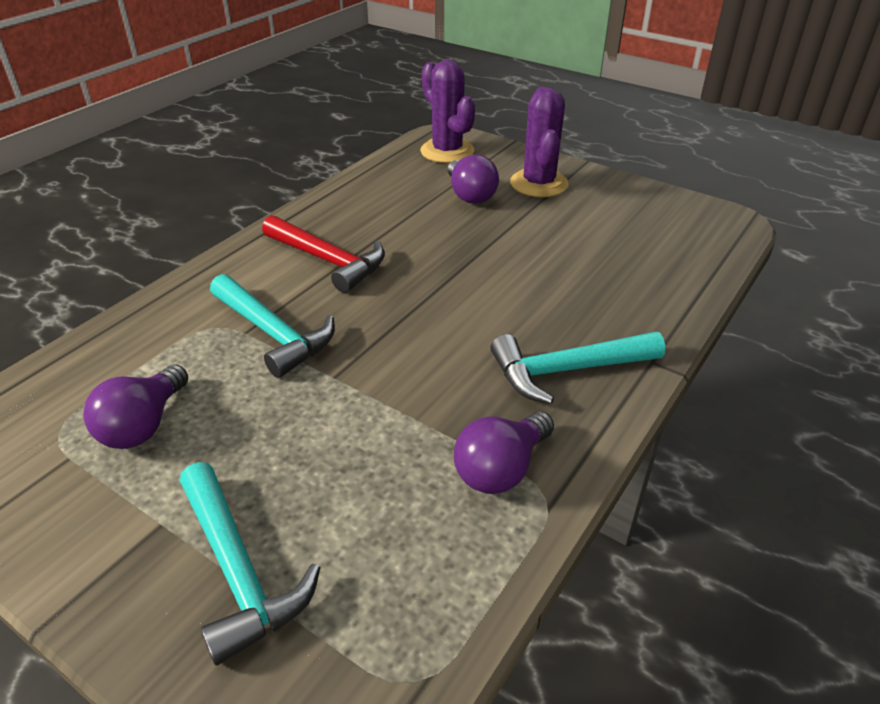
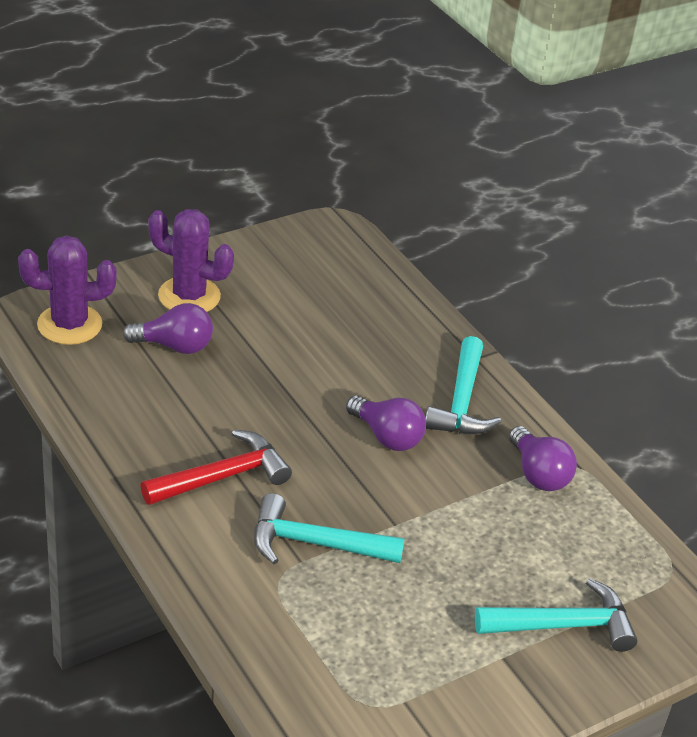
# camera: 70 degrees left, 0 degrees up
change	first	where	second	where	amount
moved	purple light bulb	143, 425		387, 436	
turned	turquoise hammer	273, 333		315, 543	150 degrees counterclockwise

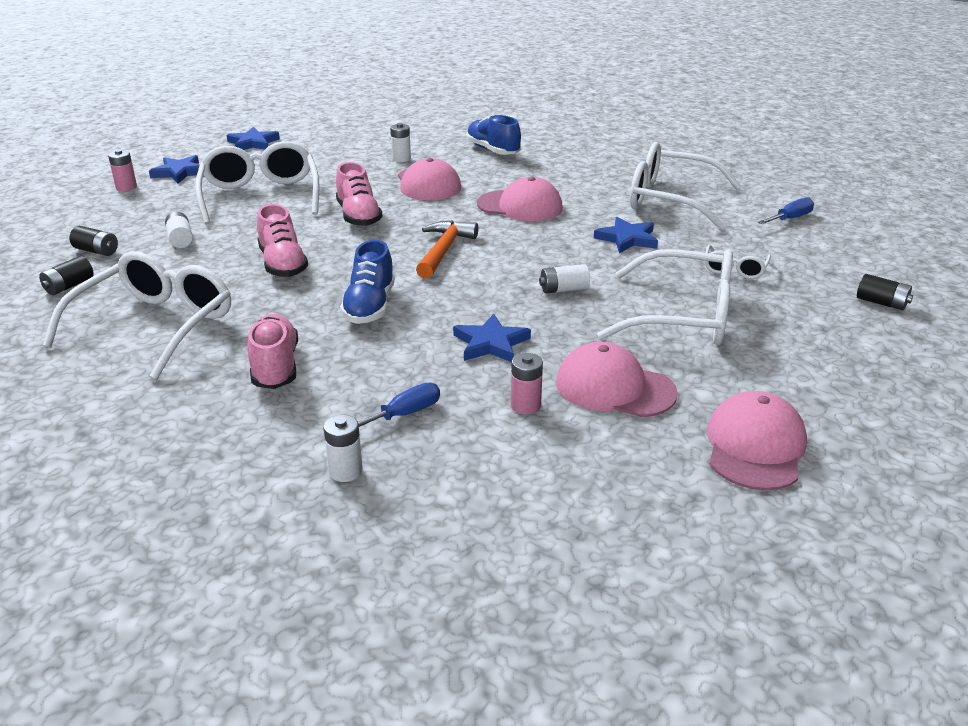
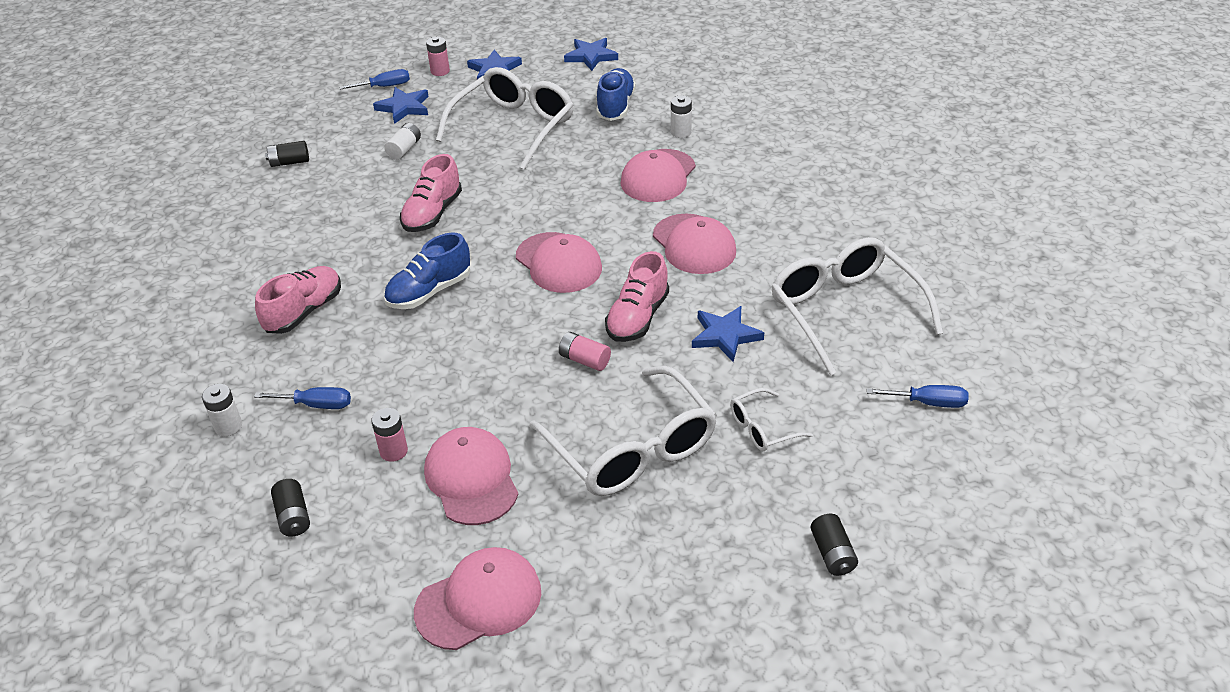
# camera: 45 degrees right, 10 degrees up
change	first	where	second	where	amount
removed	white glasses	154, 326			
moved	black battery	96, 251		293, 517	
moved	pink shoe	358, 216		637, 317	
replaced	orange hammer	443, 251	pink cap	558, 263	
moved	blue star	491, 343		404, 107	
moved	blue shoe	493, 150		615, 106	
recoloured	white battery	563, 289	pink battery	584, 360	
added			blue screwdriver	385, 86	

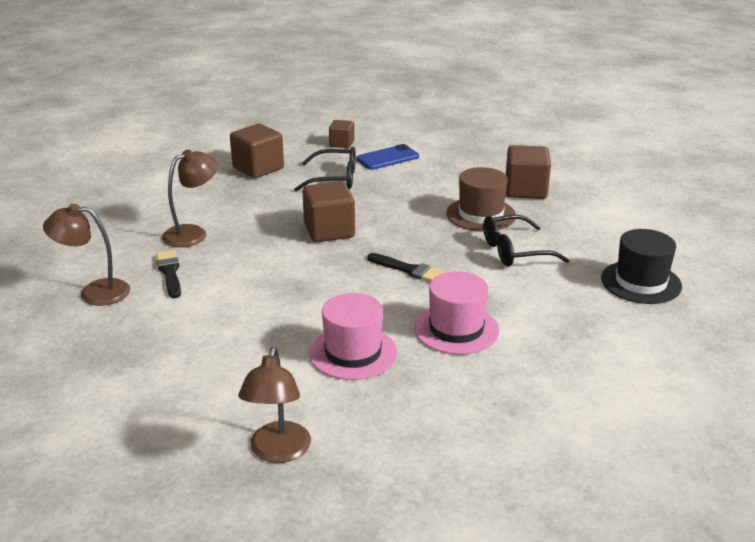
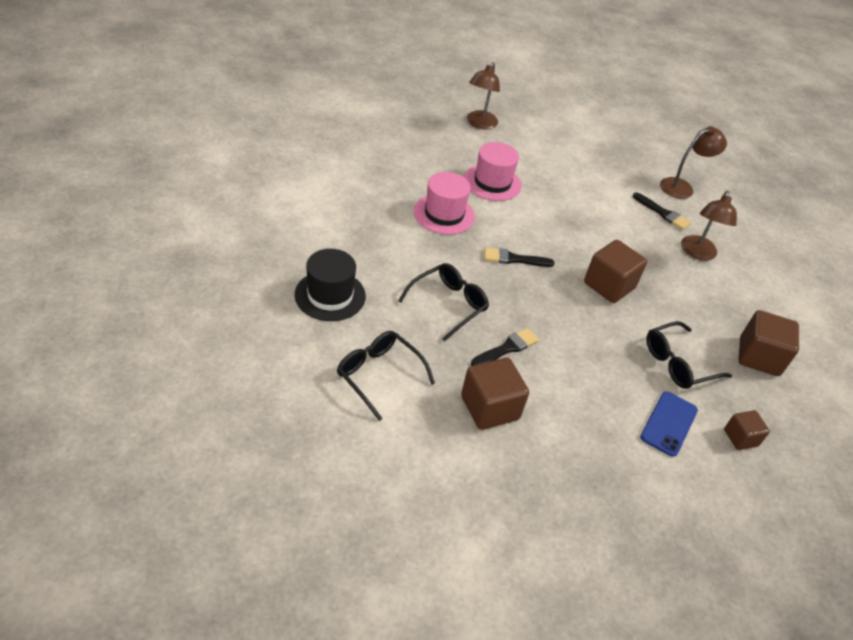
# camera: 145 degrees right, 15 degrees up
change	first	where	second	where	amount
turned	brown lamp	278, 452		479, 124	135 degrees counterclockwise
replaced	brown hat	481, 214	black brush	507, 348	
added			black glasses	378, 375	

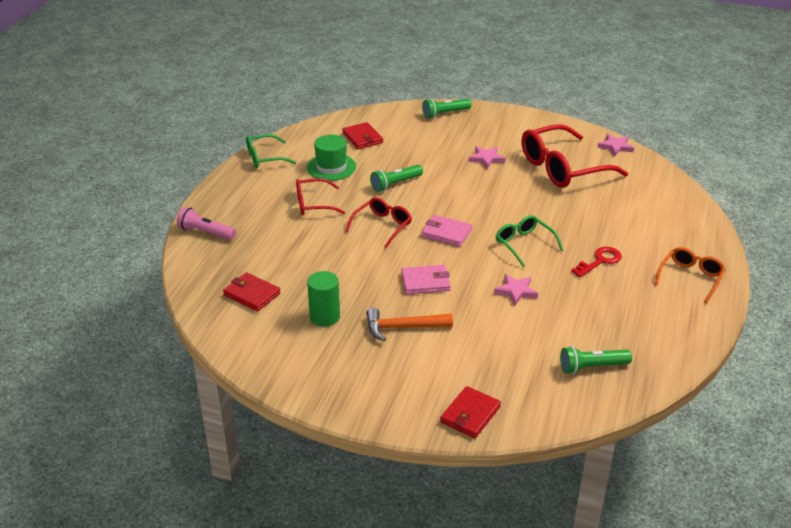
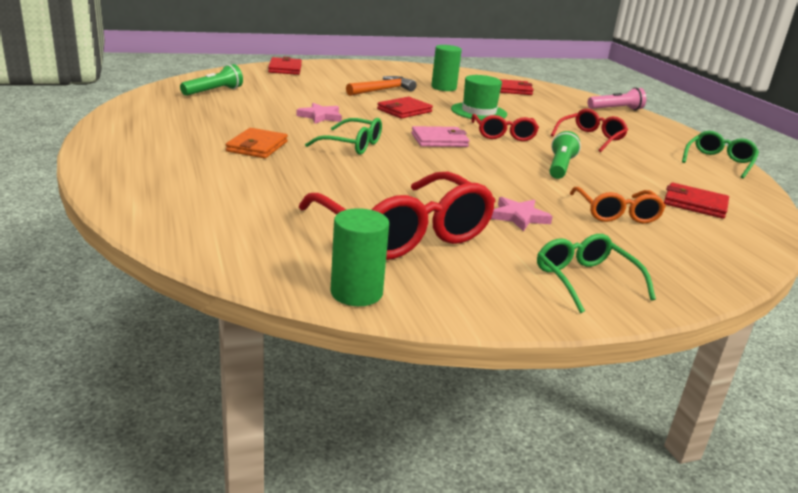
# camera: 140 degrees right, 10 degrees down
change	first	where	second	where	amount
moved	green hat	331, 167		479, 112	
recoloured	pink wallet	425, 282	red wallet	404, 110	
removed	green flashlight	445, 114			
turned	red glasses	563, 168		402, 232	120 degrees clockwise
replaced	red key	600, 261	orange wallet	257, 147	
replaced	pink star	615, 147	green cylinder	356, 293	
moved	orange glasses	690, 278		616, 213	
added			green glasses	586, 281	

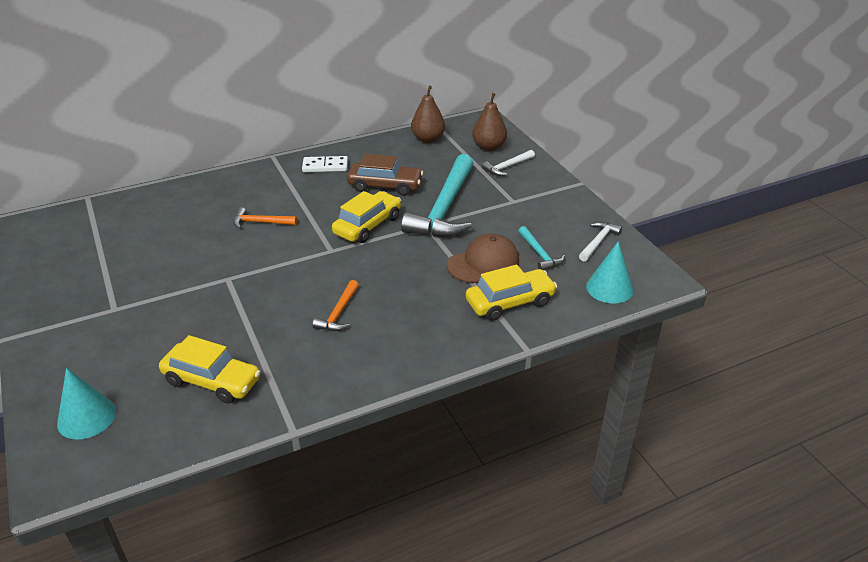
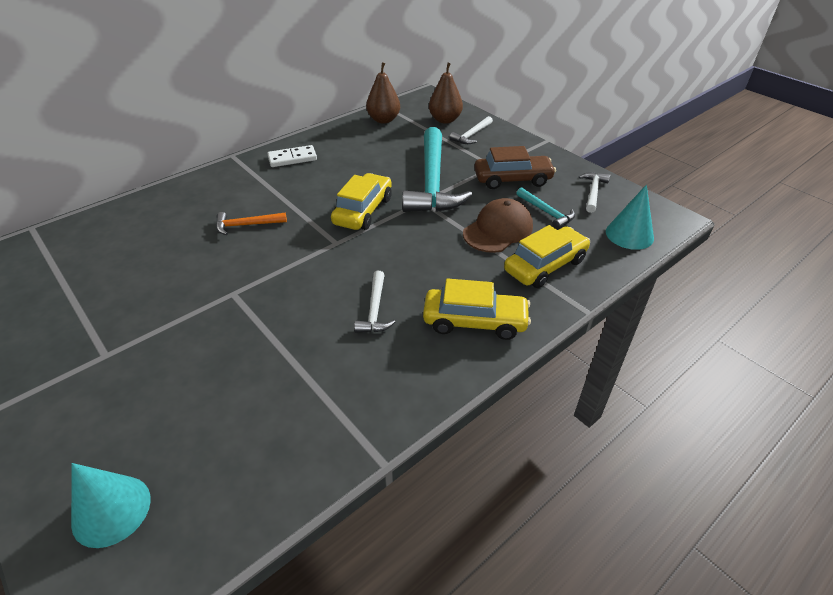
# camera: 15 degrees left, 5 degrees up
change	first	where	second	where	amount
moved	yellow car	212, 381		475, 321	
recoloured	orange hammer	338, 313	white hammer	375, 310	
moved	brown car	385, 186		512, 179	

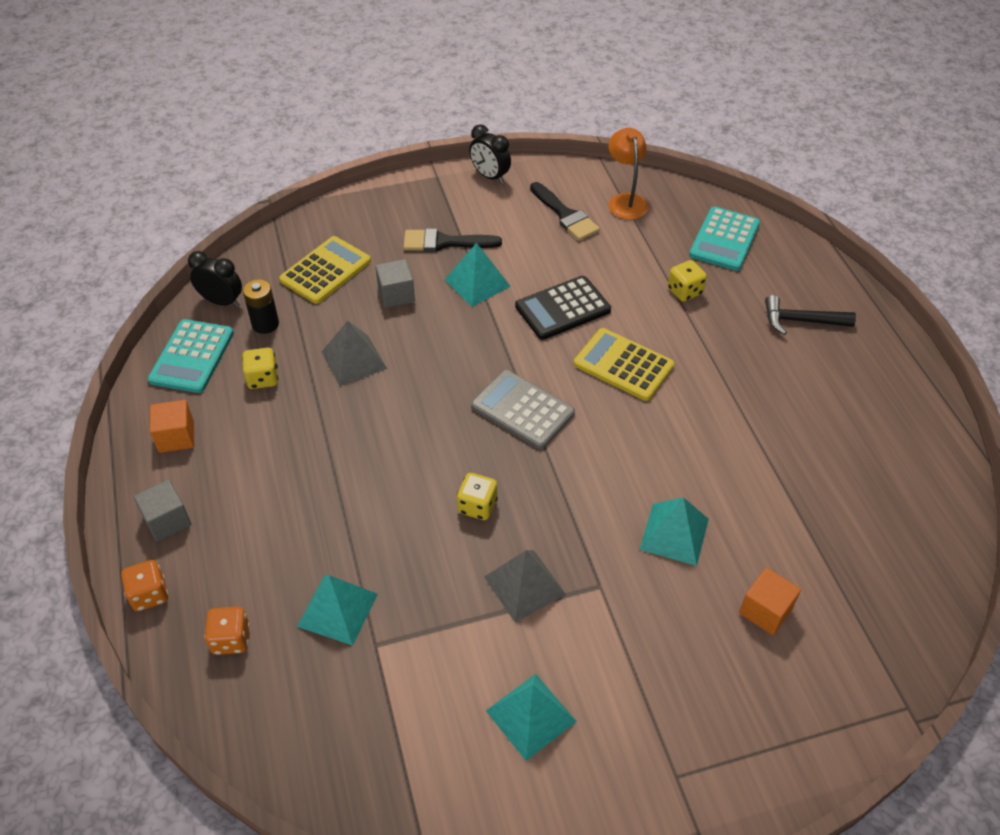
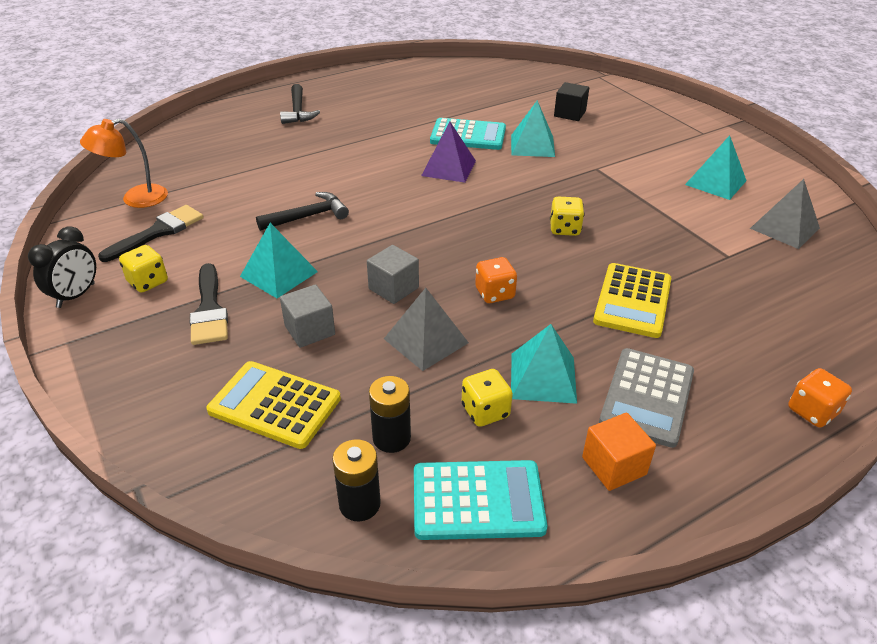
# camera: 105 degrees left, 10 degrees down
change	first	where	second	where	amount
moved	grey cube	167, 521		393, 288	
replaced	black clock	222, 301	black battery	359, 504	
moved	orange dice	231, 639		494, 293	
moved	turquoise pyramid	337, 610		543, 377	
moved	grey calculator	522, 410		647, 397	
moved	grey pyramid	524, 585		784, 228	
replaced	black calculator	562, 308	black hammer	308, 216	
moved	yellow calculator	623, 365		632, 301	
moved	yellow dice	685, 291		148, 282	
moved	turquoise calculator	724, 239		468, 135	
recoloured	orange cube	765, 611	black cube	569, 114	
added			purple pyramid	448, 168	

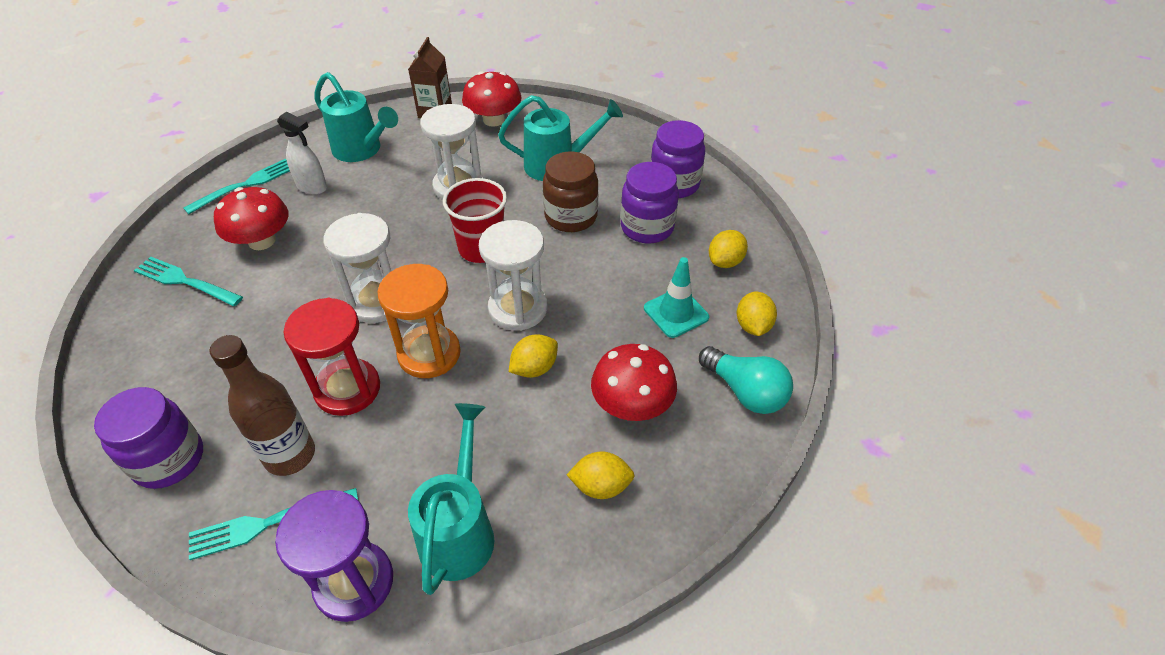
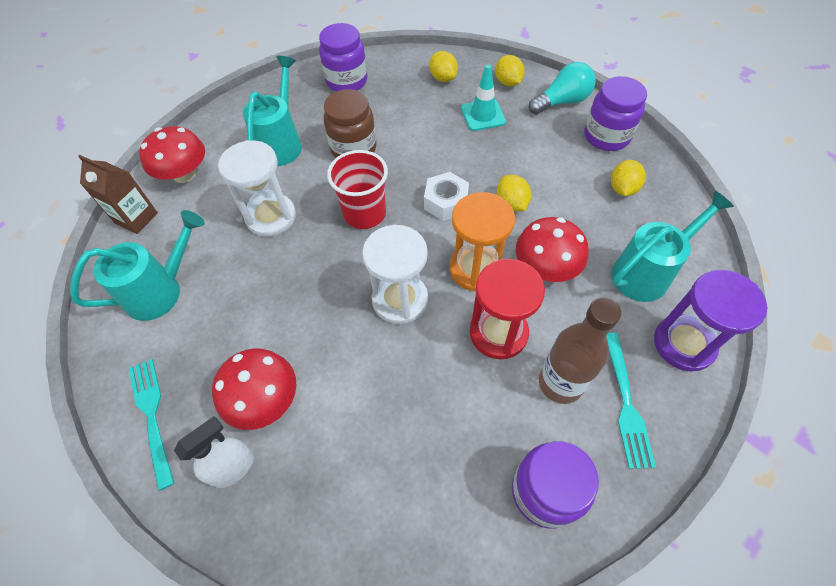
# camera: 70 degrees left, 10 degrees up
change	first	where	second	where	amount
removed	turquoise fork	185, 281			
moved	white spray bottle	312, 187		233, 467	
turned	turquoise watering can	460, 530		647, 272	120 degrees clockwise
replaced	white hourglass	518, 308	white nut	446, 202	
moved	red mushroom	632, 404		545, 267	
moved	purple jar	647, 227		606, 136	
turned	yellow lemon	753, 326		508, 82	45 degrees clockwise

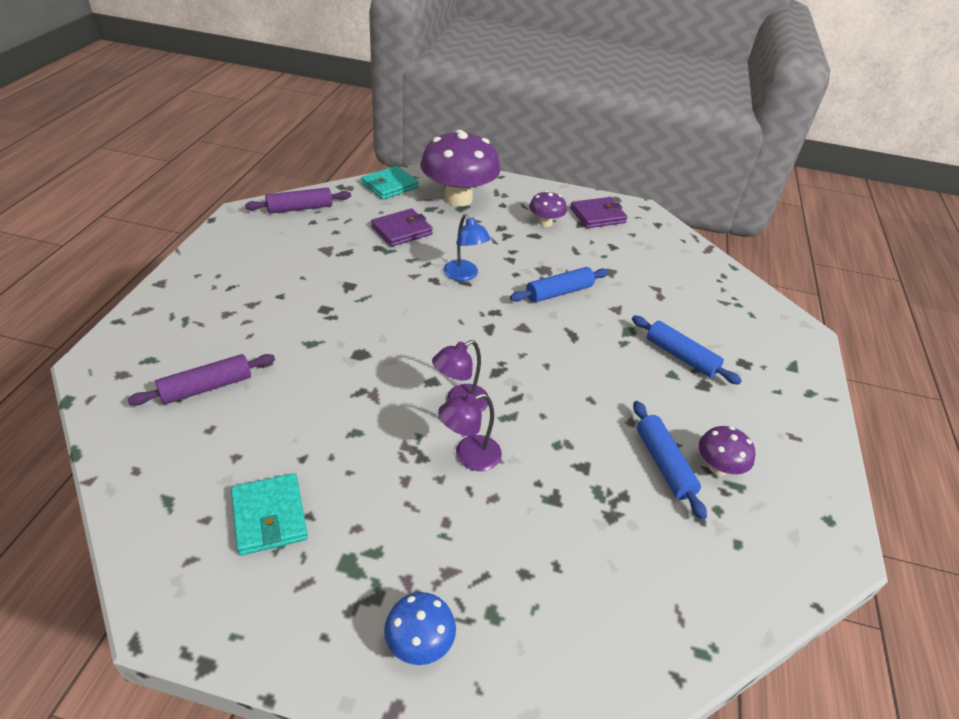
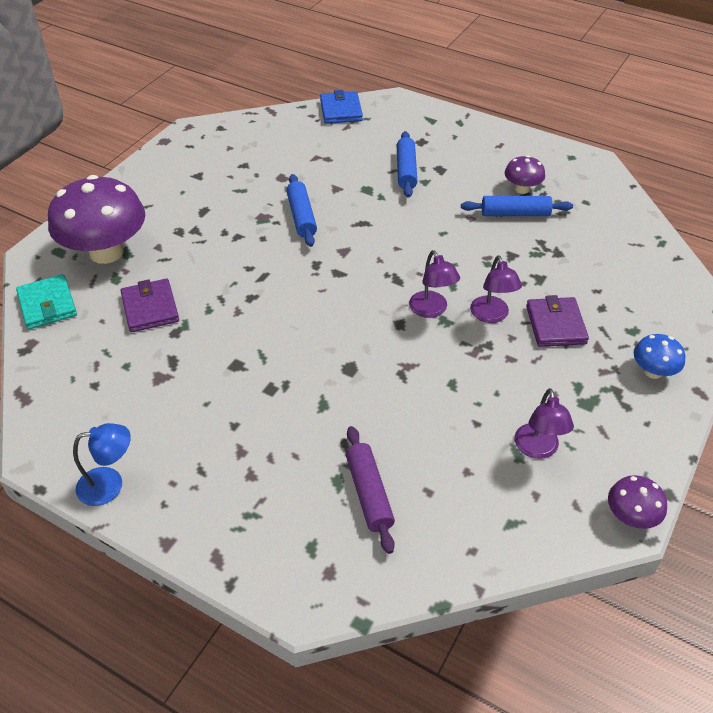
# camera: 70 degrees left, 5 degrees up
change	first	where	second	where	amount
replaced	turquoise wallet	269, 516	purple lamp	538, 449	
removed	purple rolling pin	300, 208			
moved	blue lamp	464, 275		110, 484	
moved	purple mushroom	545, 223		630, 517	
moved	purple wallet	597, 215		555, 325	
turned	blue rolling pin	681, 356		406, 170	60 degrees counterclockwise
added			blue wallet	341, 110	

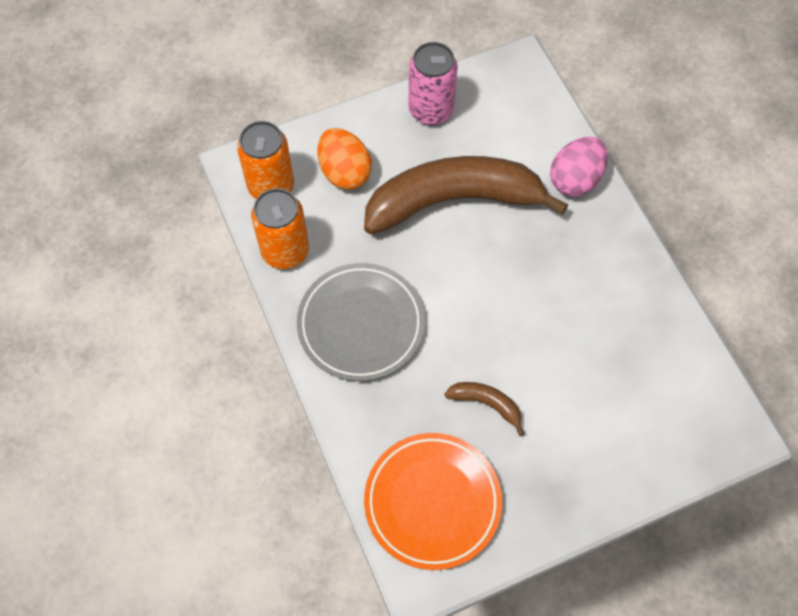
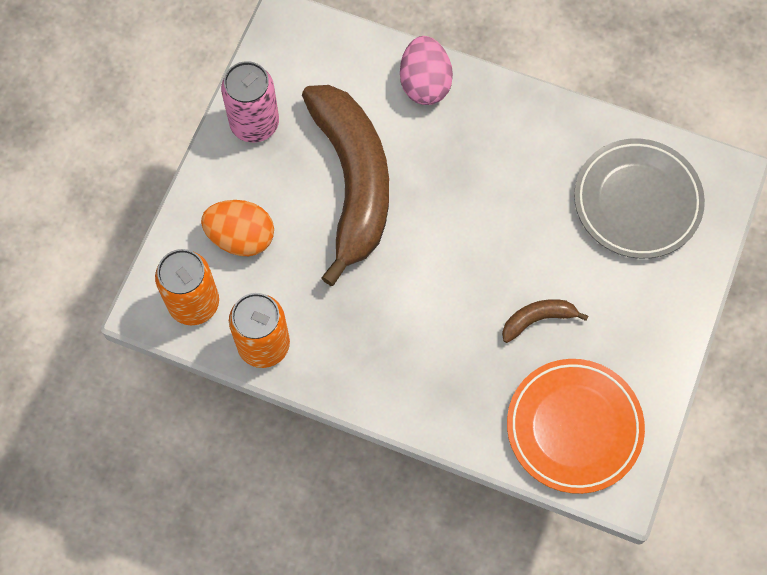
# camera: 45 degrees left, 5 degrees up
change	first	where	second	where	amount
moved	grey plate	361, 324		637, 201	
turned	brown banana	455, 201		352, 183	135 degrees clockwise

